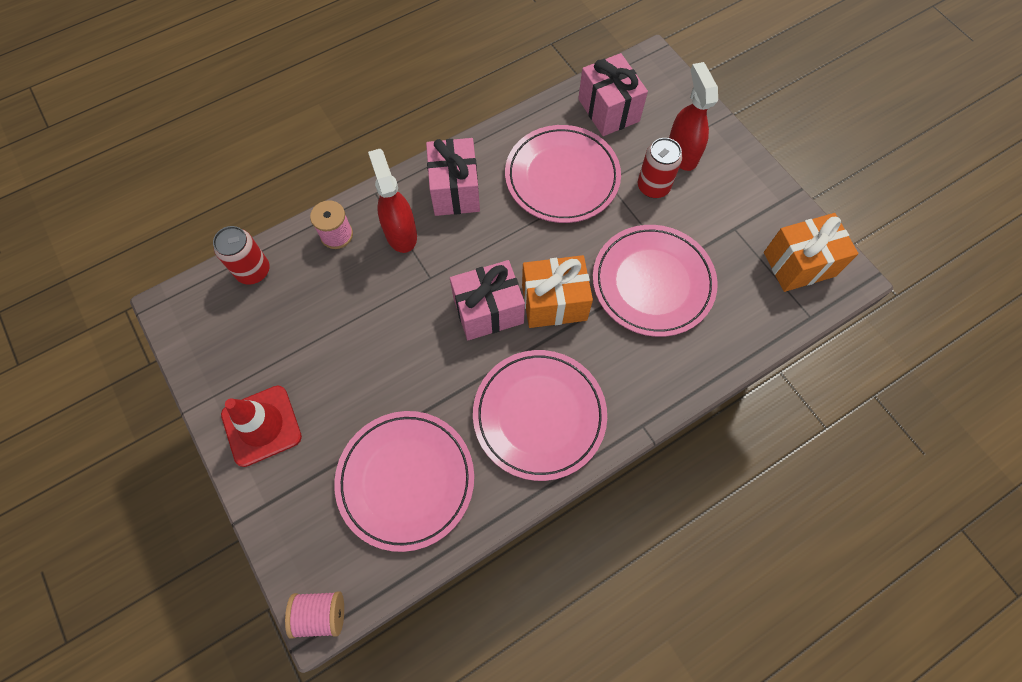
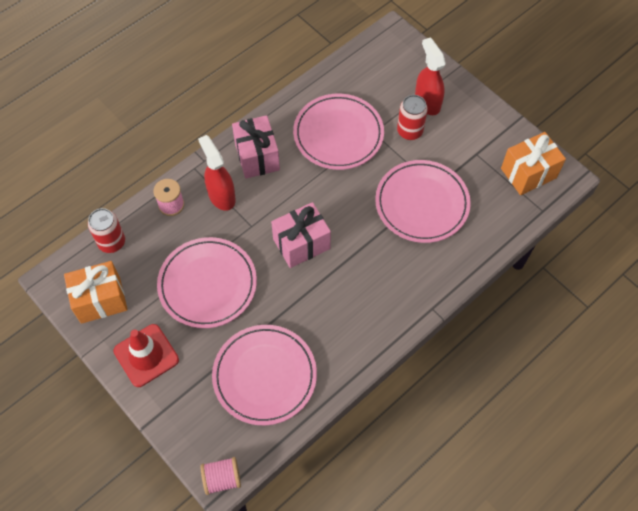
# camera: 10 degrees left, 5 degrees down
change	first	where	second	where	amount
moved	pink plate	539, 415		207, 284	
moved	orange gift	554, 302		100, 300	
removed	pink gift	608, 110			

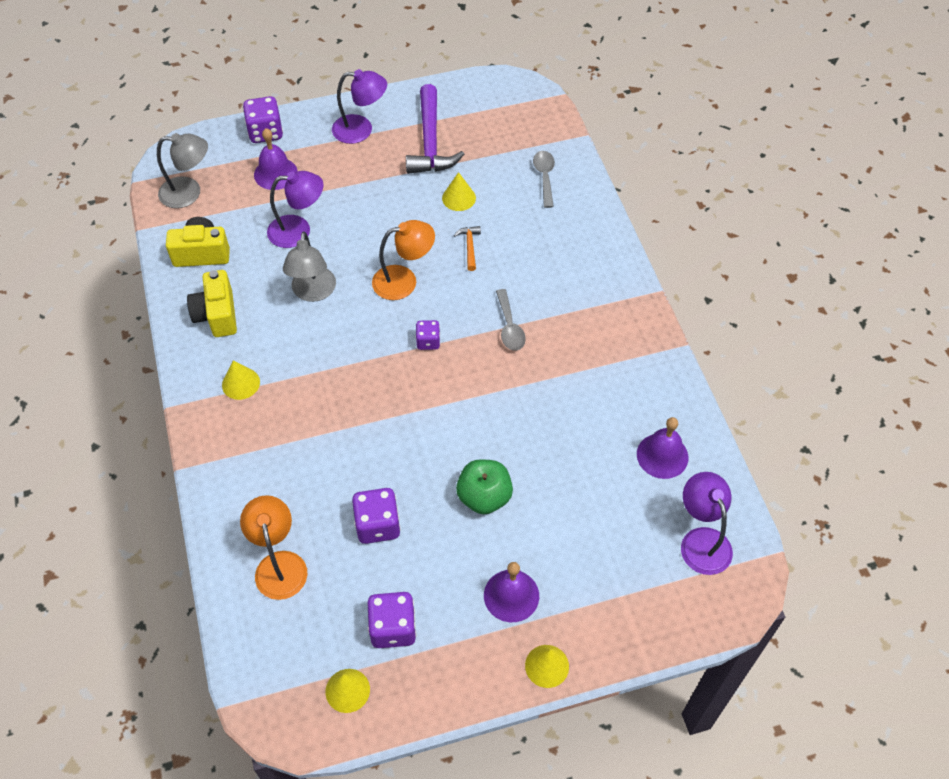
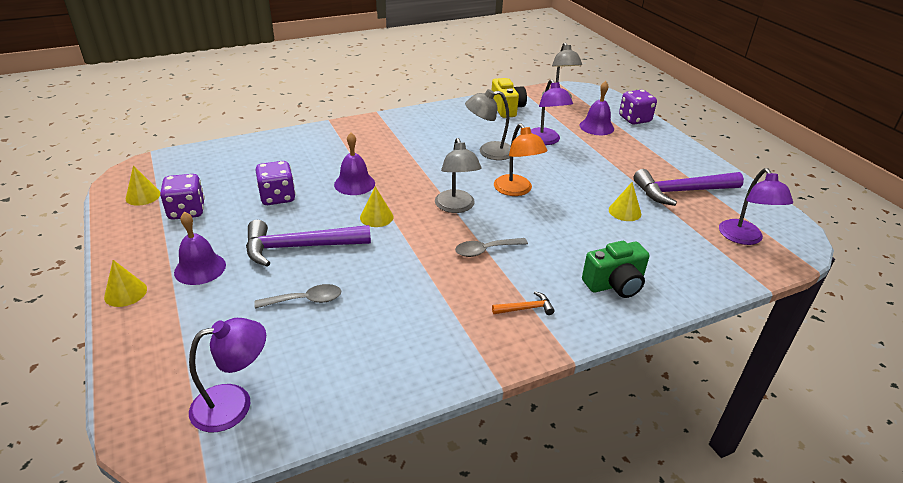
# camera: 80 degrees right, 20 degrees down
change	first	where	second	where	amount
removed	yellow camera	217, 315			
moved	yellow cone	241, 383		376, 217	
removed	orange lamp	279, 564			
moved	purple lamp	361, 130		744, 238	
replaced	purple dice	428, 342	grey lamp	456, 207	
moved	orange hammer	469, 247		526, 308	
replaced	green apple	484, 497	purple hammer	299, 247	
moved	grey spoon	544, 177		305, 300	
moved	purple bell	662, 455		354, 184	
added			green camera	614, 284	

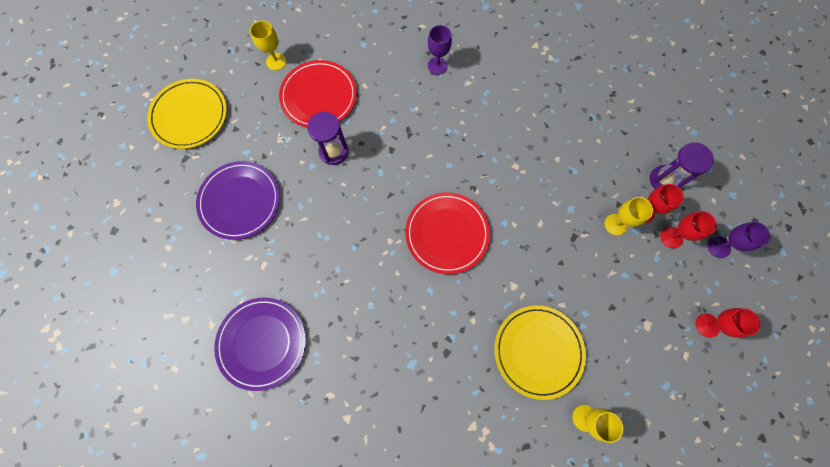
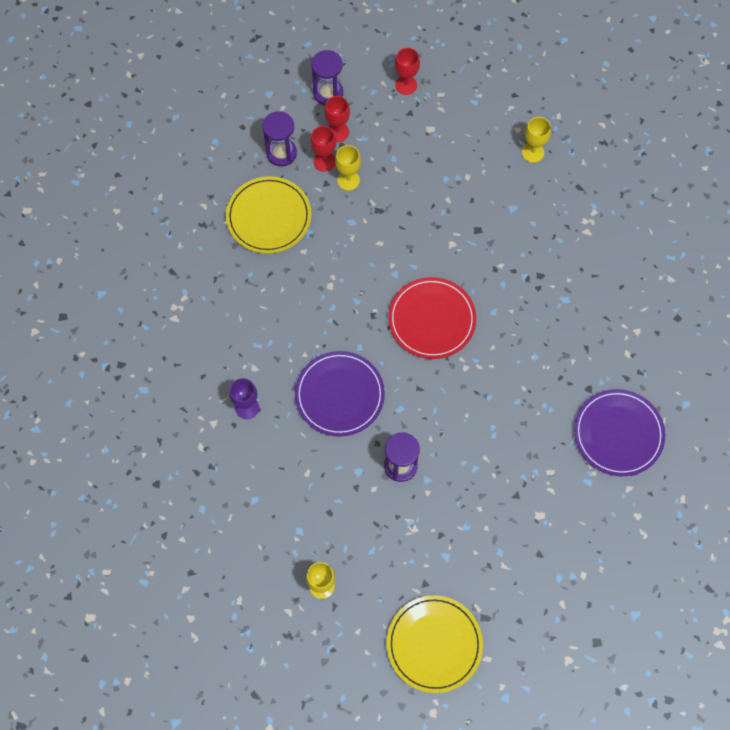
# camera: 115 degrees left, 5 degrees down
change	first	where	second	where	amount
moved	purple plate	240, 201		339, 395	
removed	red plate	319, 96			
moved	yellow plate	538, 351		268, 217	
replaced	purple goblet	719, 247	purple hourglass	328, 93	

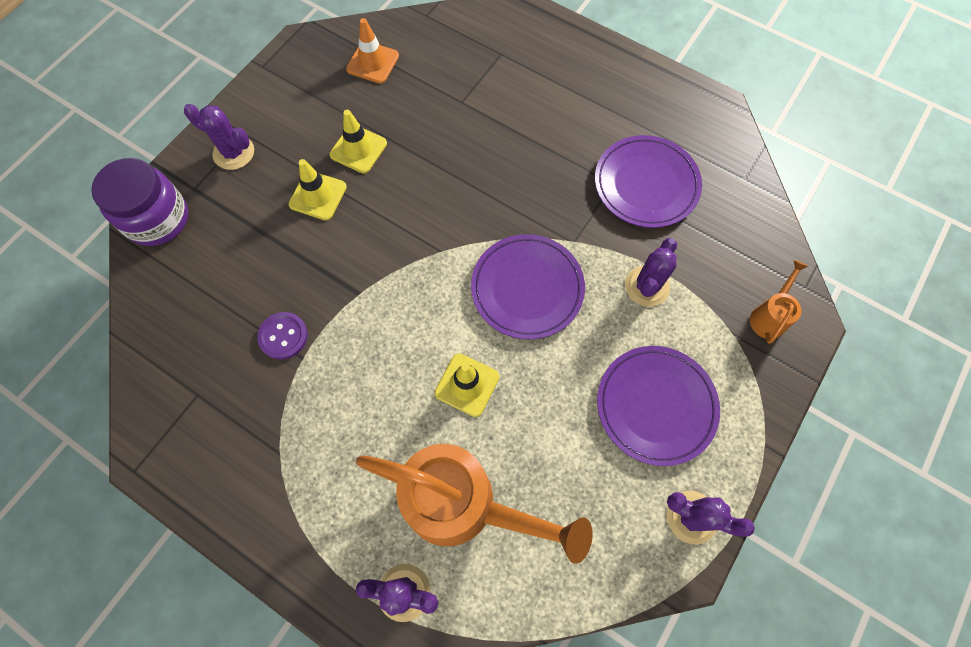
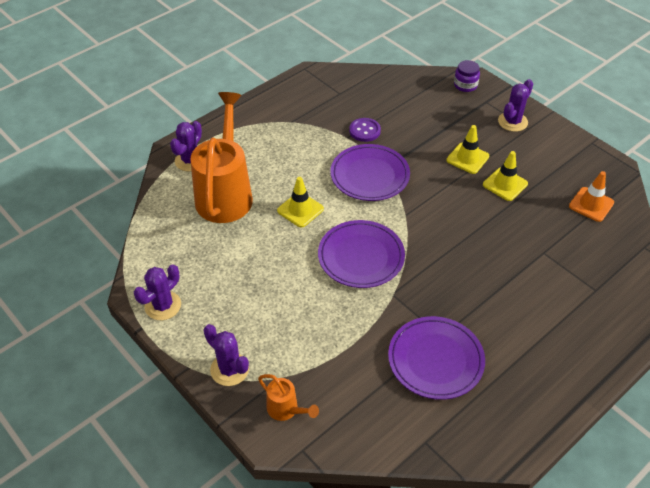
# camera: 105 degrees right, 20 degrees down
change	first	where	second	where	amount
resized	purple jar	157, 219		465, 85	x0.55
turned	orange watering can	463, 504		225, 194	150 degrees clockwise
moved	purple plate	656, 406		369, 175	
moved	purple cactus	647, 286		229, 369	

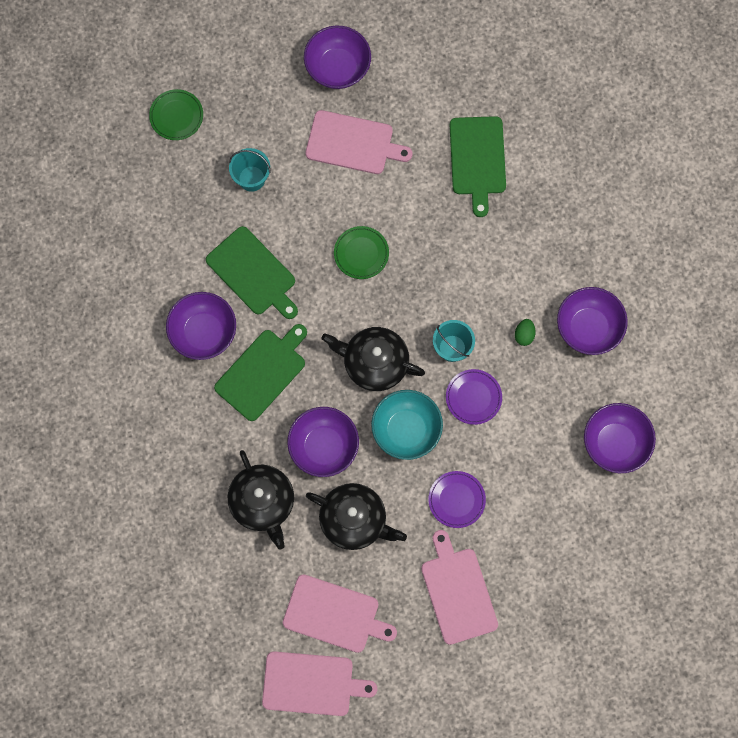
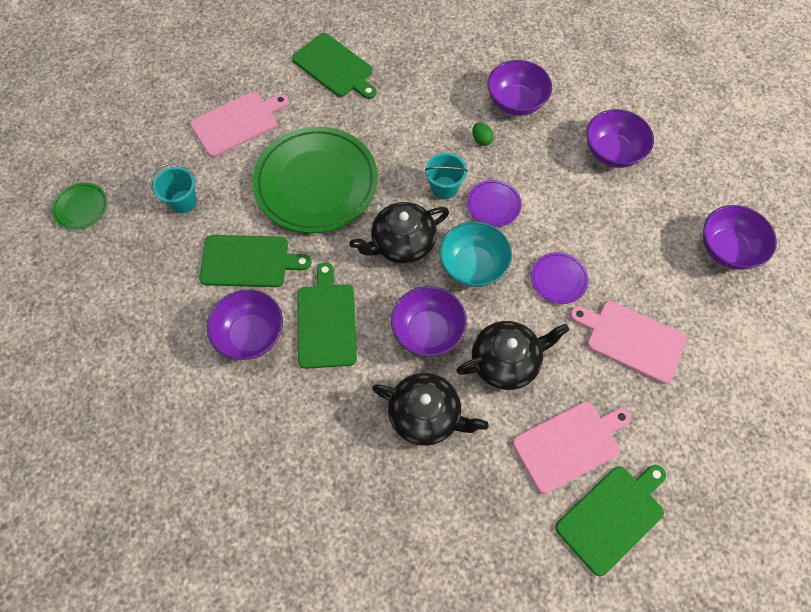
# camera: 45 degrees left, 10 degrees down
change	first	where	second	where	amount
recoloured	pink cutting board	312, 684	green cutting board	612, 516	
moved	purple bowl	338, 67		727, 249	
resized	green plate	361, 253		316, 183	x2.31

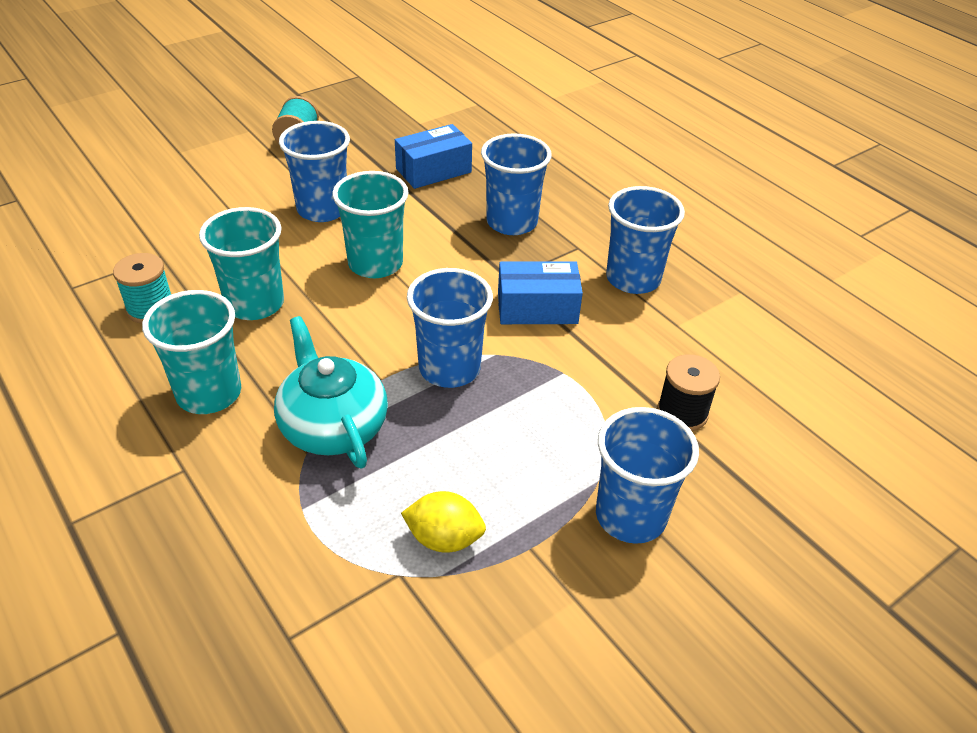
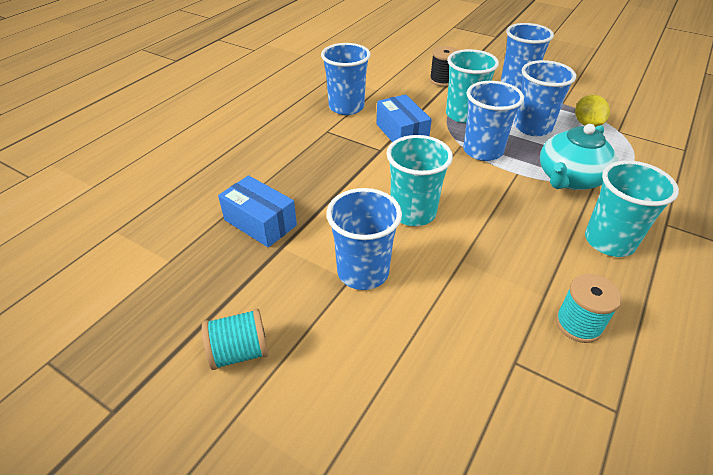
# camera: 110 degrees left, 0 degrees up
change	first	where	second	where	amount
moved	turquoise cup	255, 304		463, 115	
moved	blue cup	512, 222		532, 127	

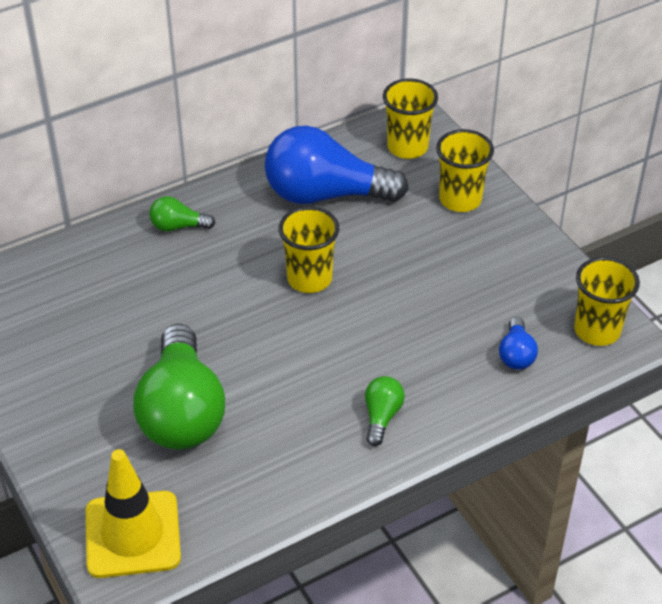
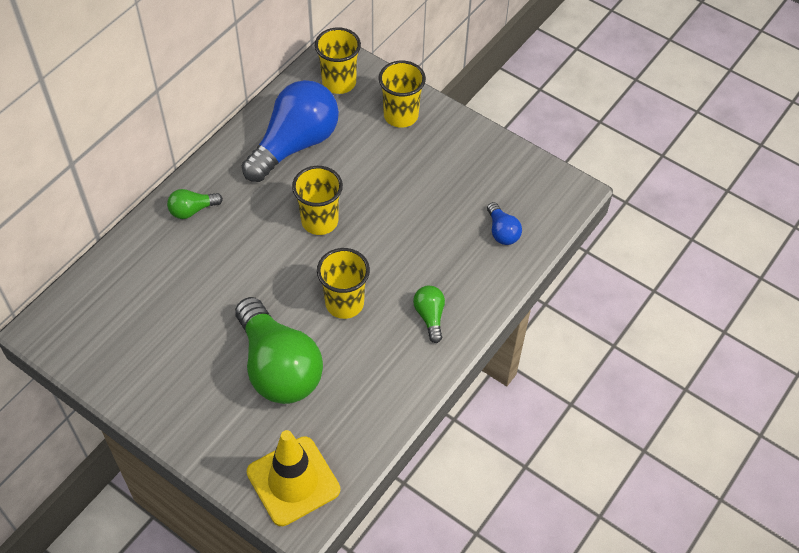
# camera: 25 degrees left, 10 degrees up
change	first	where	second	where	amount
turned	blue light bulb	325, 194		295, 144	150 degrees clockwise
moved	yellow cup	597, 330		344, 303	

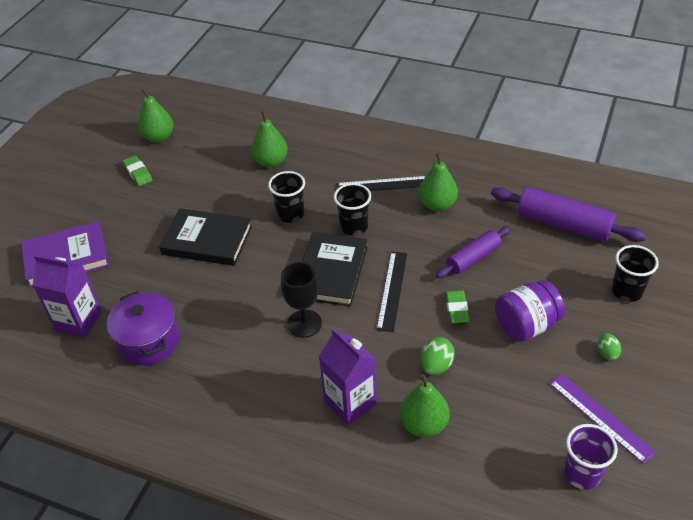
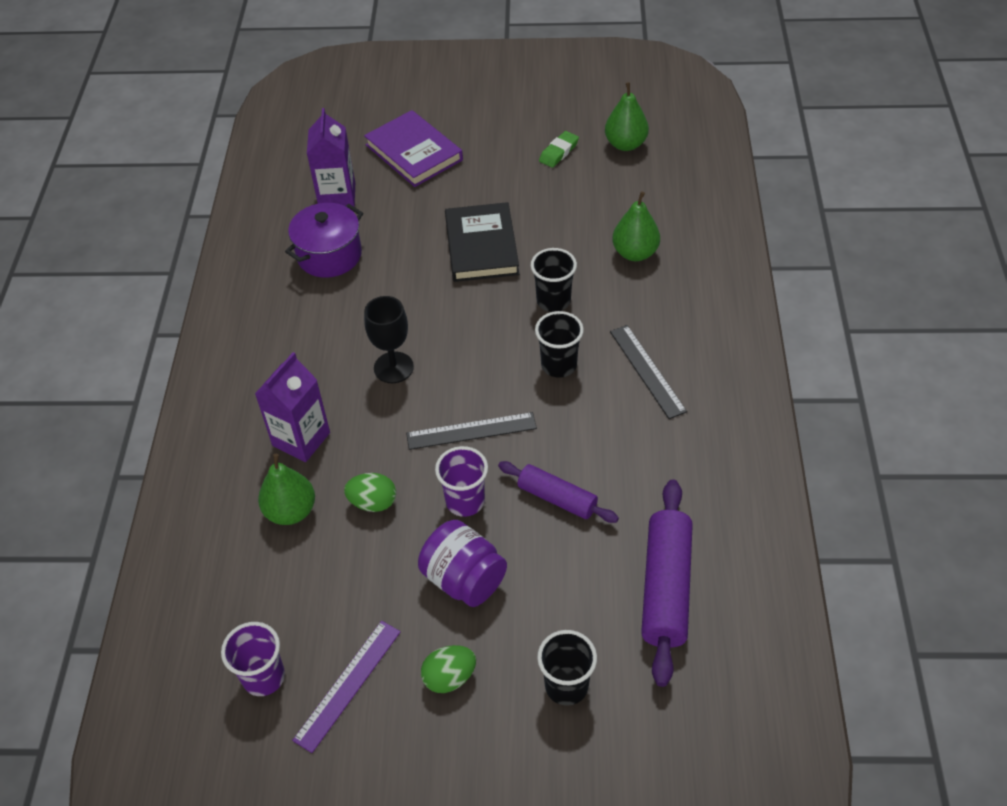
# camera: 70 degrees right, 5 degrees up
change	first	where	second	where	amount
removed	black book	331, 272			
removed	green pear	437, 205			
replaced	green eraser	456, 309	purple cup	465, 501	
resized	green egg	607, 353		449, 677	x1.51

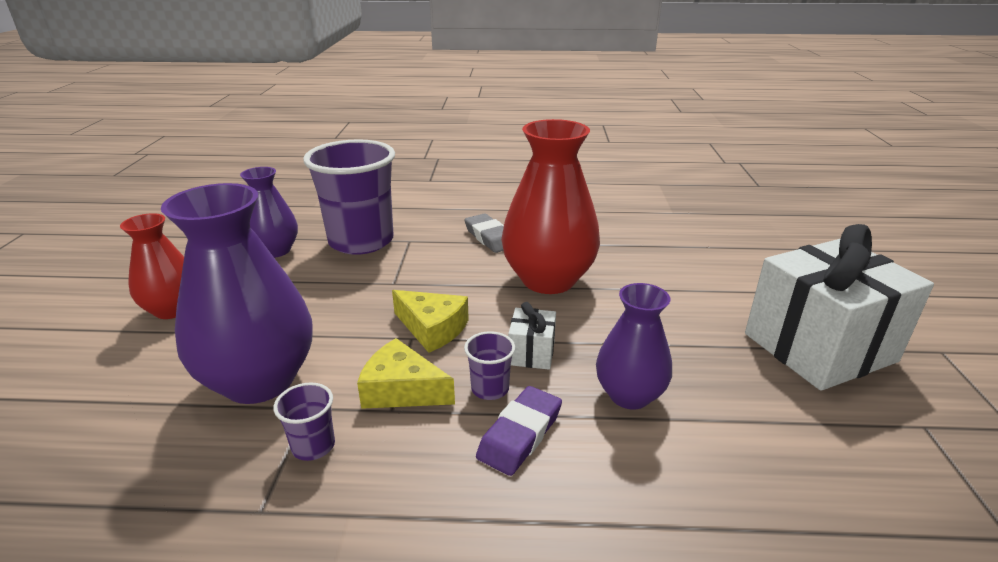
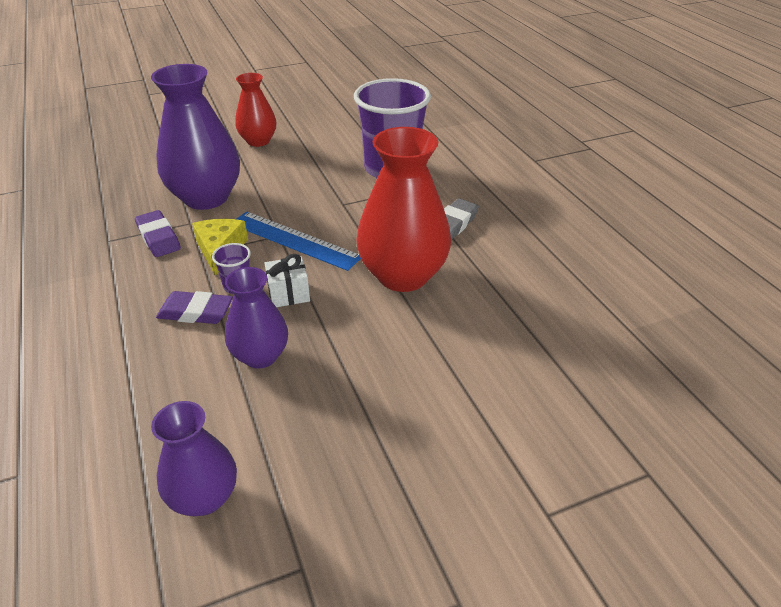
# camera: 65 degrees right, 10 degrees up
change	first	where	second	where	amount
moved	purple vase	275, 251		204, 497	
replaced	purple cup	313, 446	purple eraser	158, 237	
replaced	yellow cheese	432, 328	blue ruler	294, 240	
removed	white gift	819, 347			

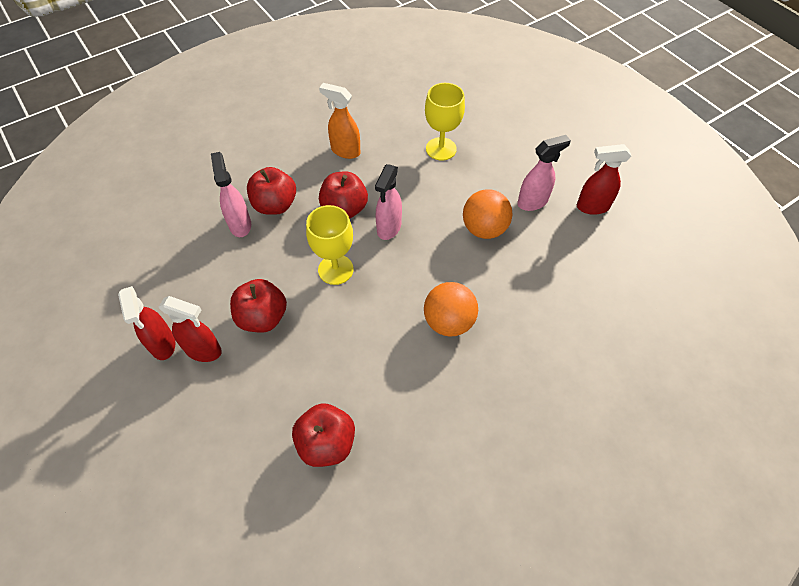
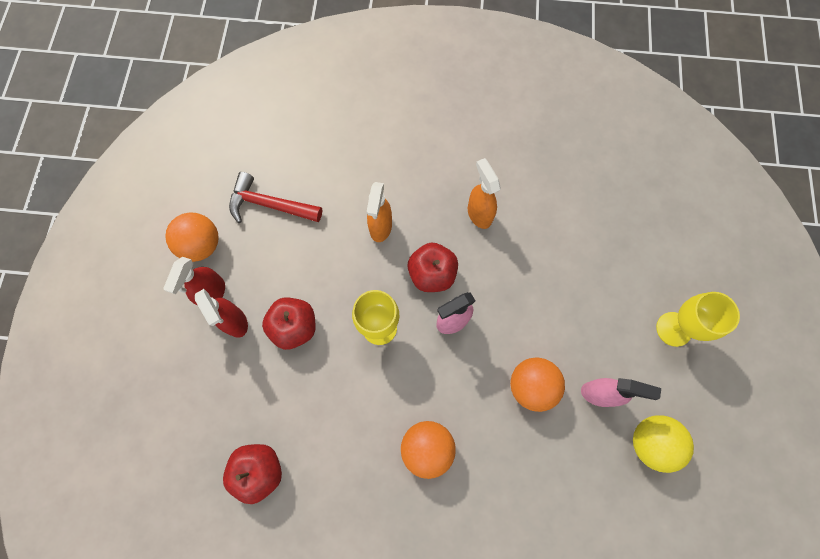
# camera: 40 degrees right, 15 degrees up
change	first	where	second	where	amount
removed	pink spray bottle	240, 224			
replaced	red apple	275, 205	orange spray bottle	380, 227	
moved	yellow goblet	441, 149		673, 329	
replaced	red spray bottle	592, 207	yellow ball	650, 442	
added			orange ball	201, 245	
added			red hammer	269, 205	

